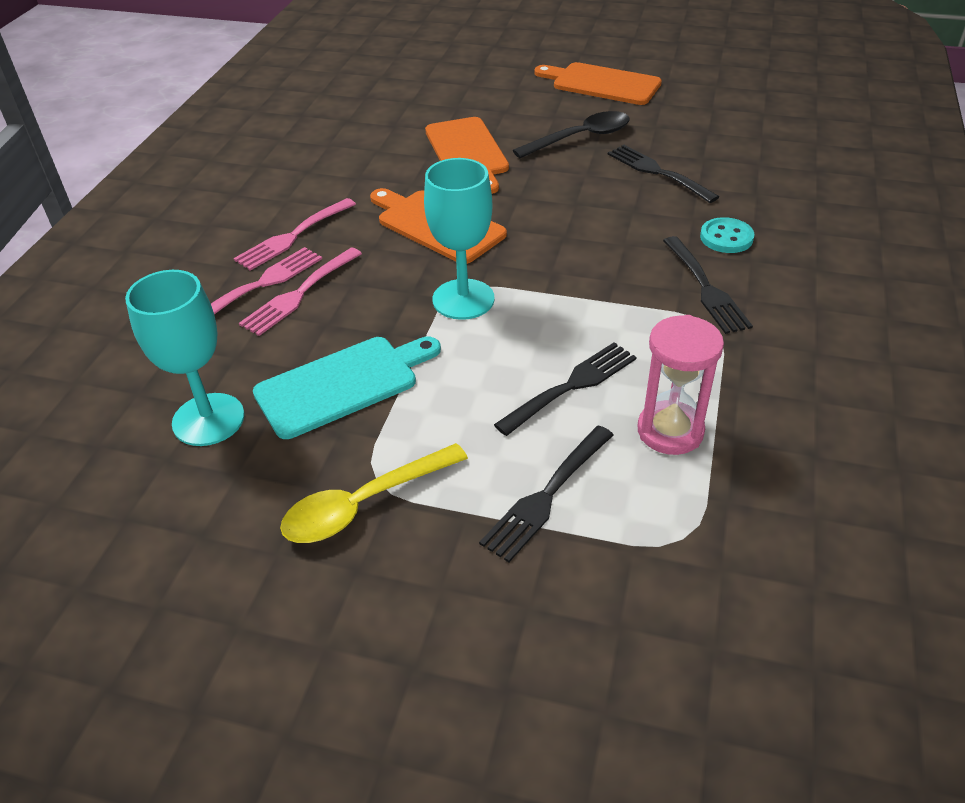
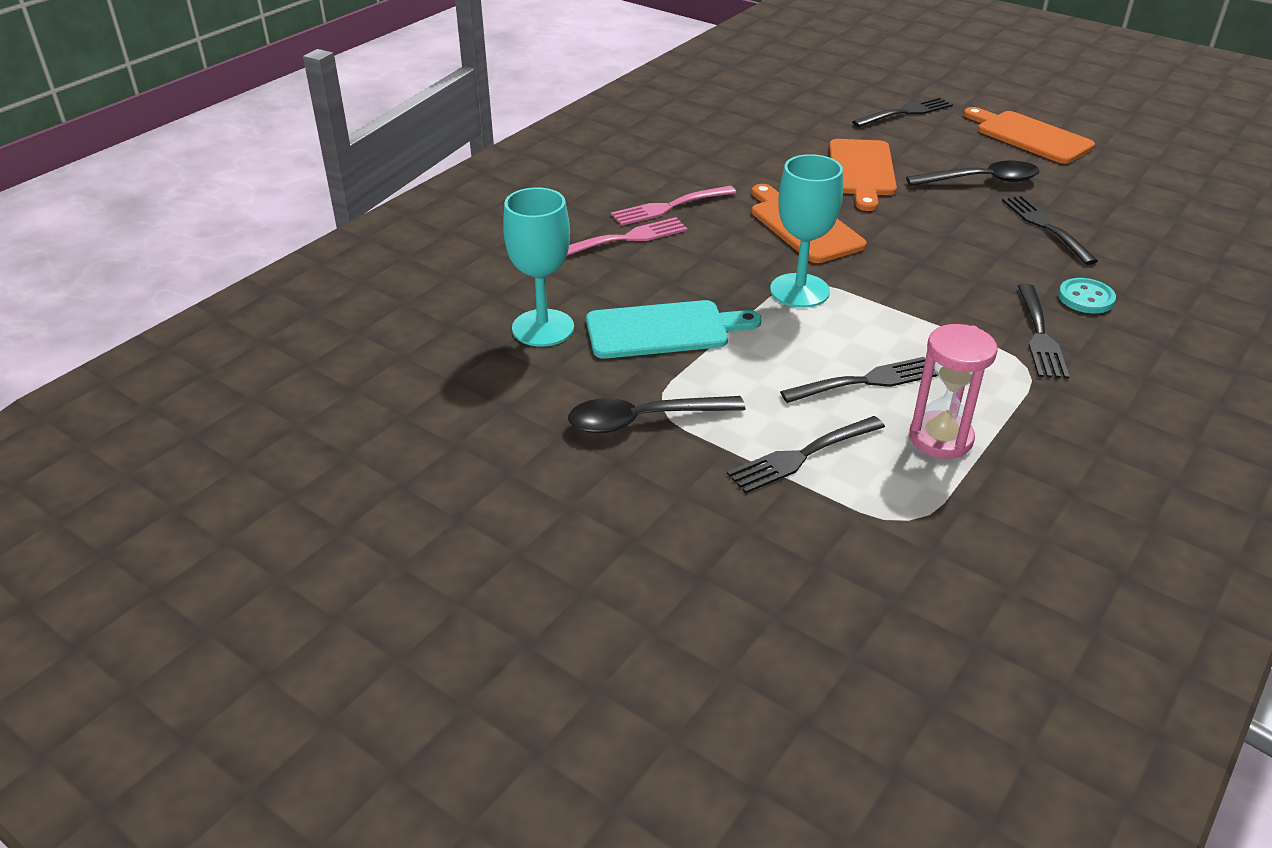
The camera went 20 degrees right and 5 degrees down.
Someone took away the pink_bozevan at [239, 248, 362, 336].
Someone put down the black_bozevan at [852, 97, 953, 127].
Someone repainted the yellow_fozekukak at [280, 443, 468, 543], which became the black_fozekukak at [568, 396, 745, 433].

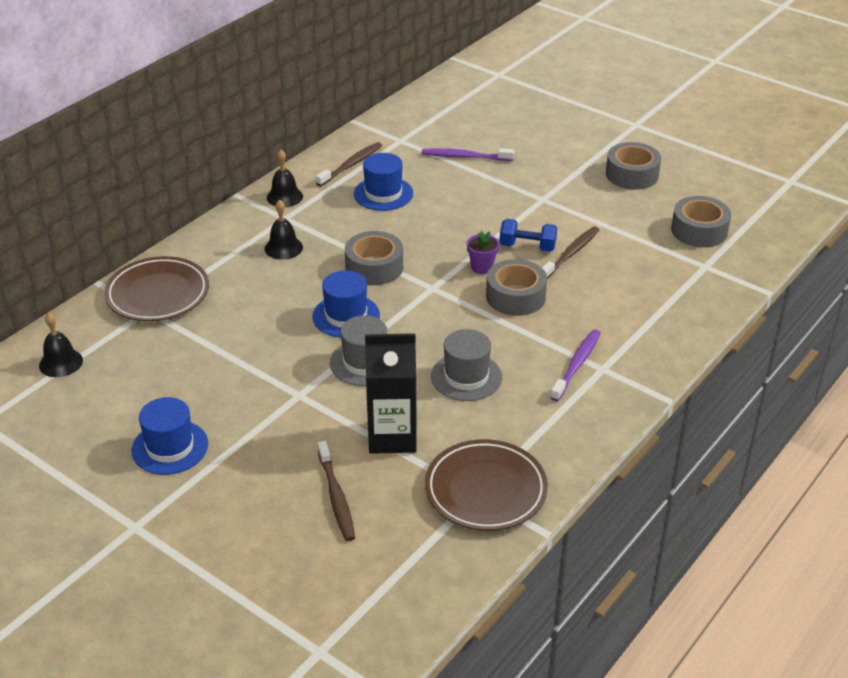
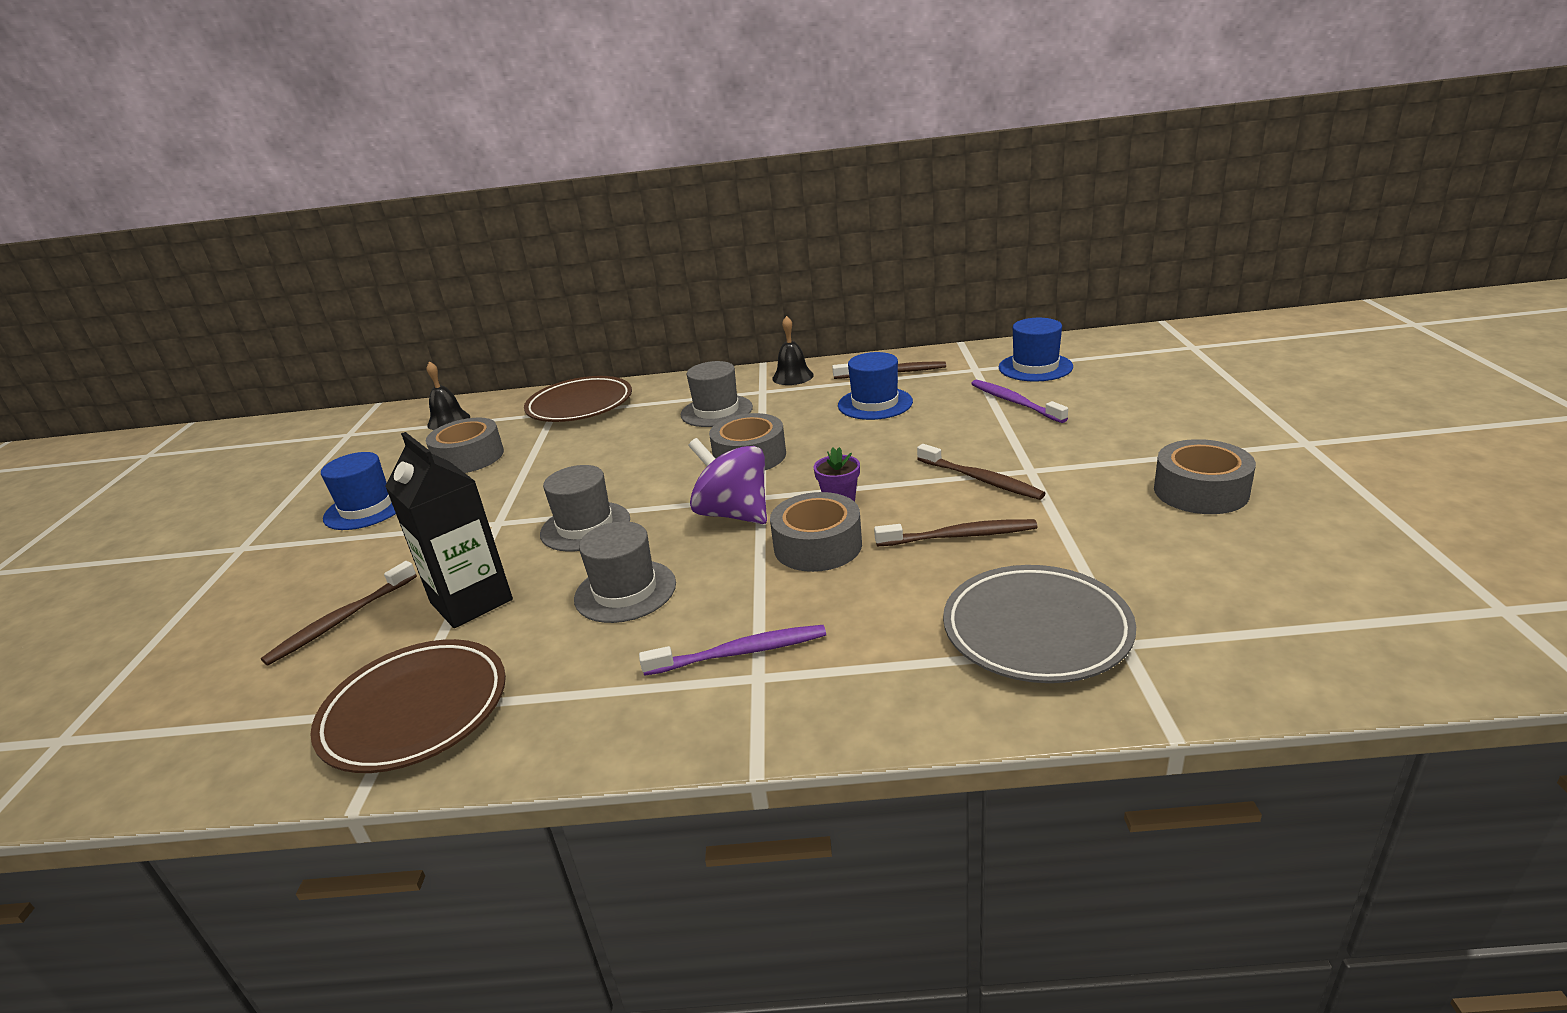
The camera went 55 degrees right and 10 degrees down.
Someone took away the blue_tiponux at [500, 219, 557, 252].
Someone put down the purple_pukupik at [688, 438, 767, 524].
Someone put down the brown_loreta at [917, 444, 1046, 500].
Someone put down the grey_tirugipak at [943, 565, 1136, 683].
Someone carried the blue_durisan from [312, 270, 380, 338] to [999, 318, 1073, 382].
Someone carried the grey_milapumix from [671, 196, 731, 247] to [426, 418, 504, 473].
Someone swapped the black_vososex at [265, 199, 303, 260] for the grey_durisan at [680, 361, 753, 427].

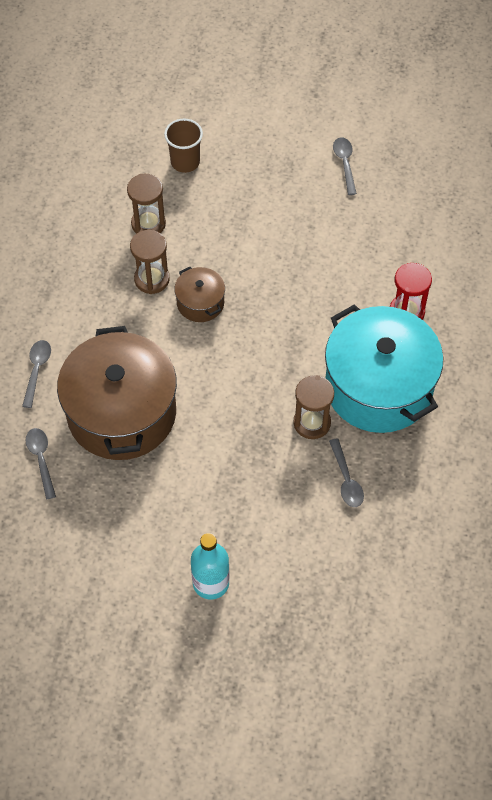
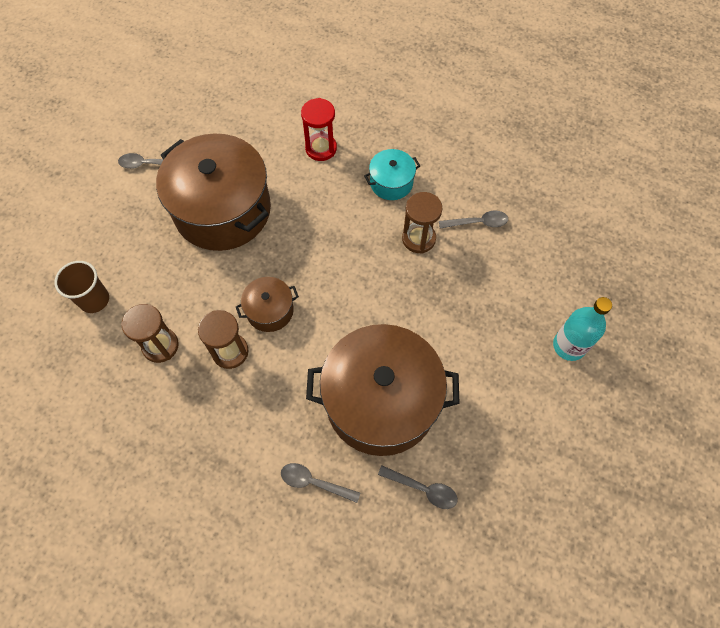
The camera went 80 degrees left and 5 degrees up.
Someone put down the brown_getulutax at [156, 133, 271, 251].
Someone rotated the grey_fozekukak at [25, 428, 56, 499] by 150 degrees counterclockwise.
Someone scaled the turquoise_getulutax at [325, 304, 443, 433] by 0.46.

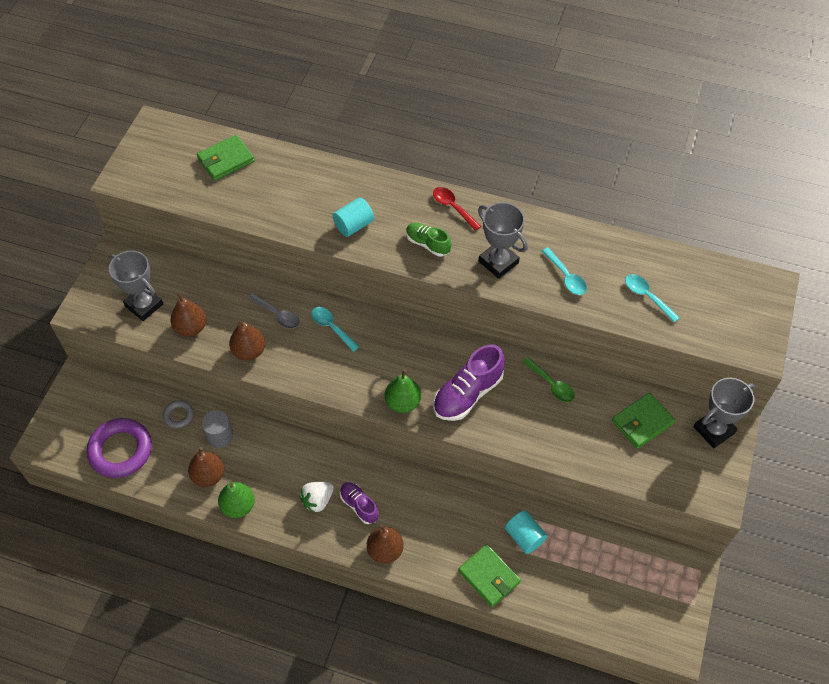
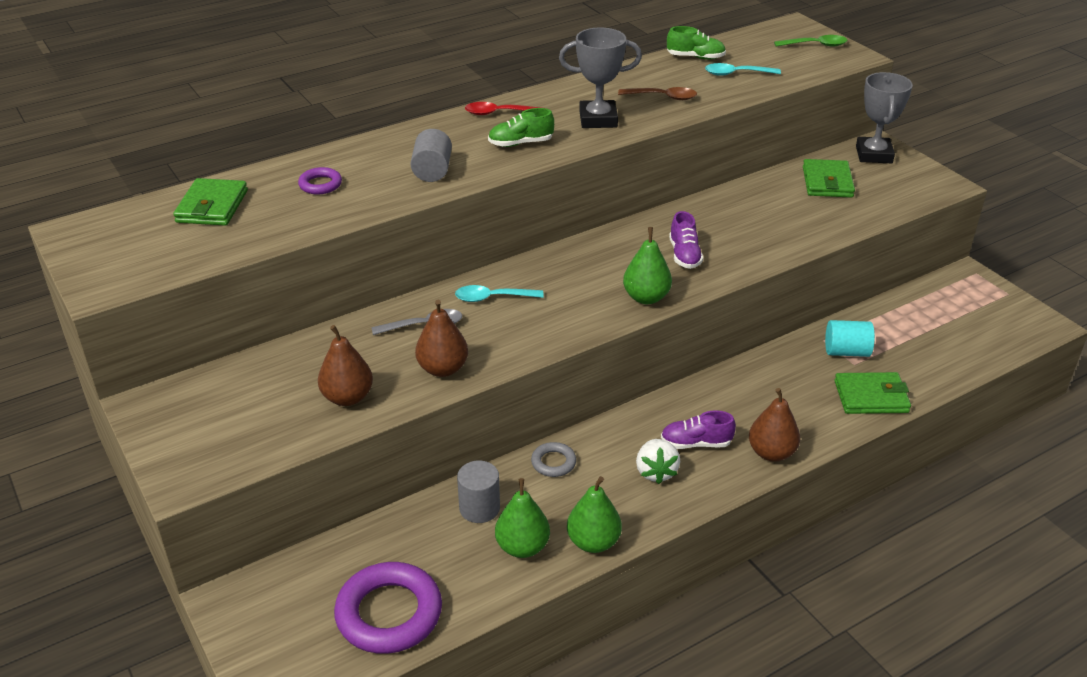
The camera went 50 degrees left and 20 degrees down.
Someone took away the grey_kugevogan at [109, 250, 163, 321].
Someone put down the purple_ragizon at [298, 167, 342, 194].
Someone put down the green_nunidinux at [667, 26, 726, 60].
Someone carried the grey_ragizon from [163, 400, 193, 428] to [531, 442, 576, 477].
Someone carried the green_fozekukak from [523, 357, 575, 402] to [774, 35, 847, 47].
Someone repainted the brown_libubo at [188, 447, 224, 487], which became the green_libubo at [495, 478, 550, 558].
Someone repainted the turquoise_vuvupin at [332, 198, 374, 237], which became the grey_vuvupin at [411, 129, 452, 182].
Someone repainted the turquoise_fozekukak at [542, 247, 587, 295], which became the brown_fozekukak at [618, 87, 697, 100].
Someone scaled the purple_nunidinux at [433, 344, 505, 421] by 0.59.

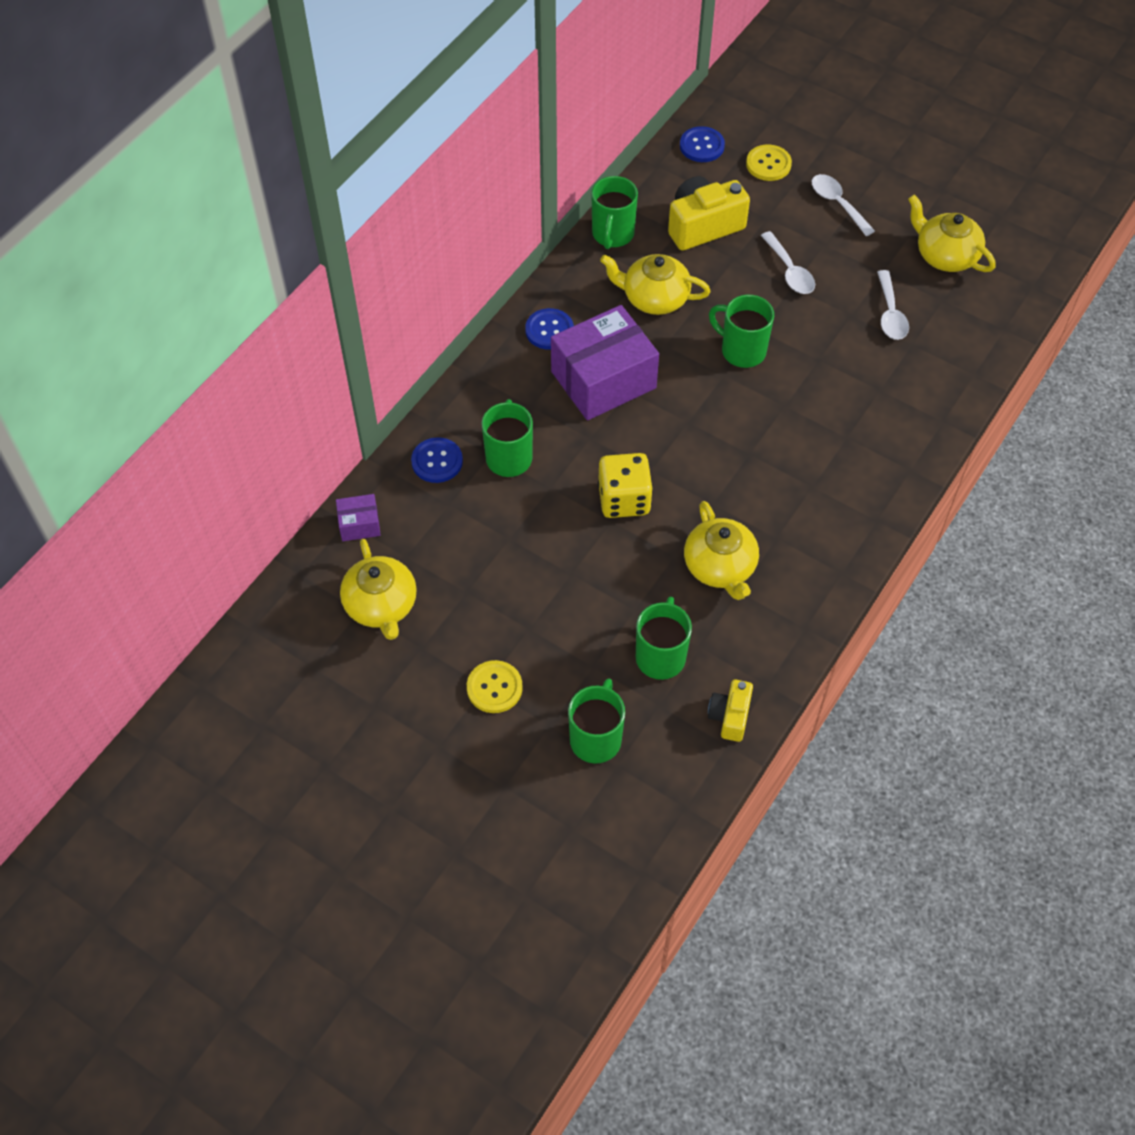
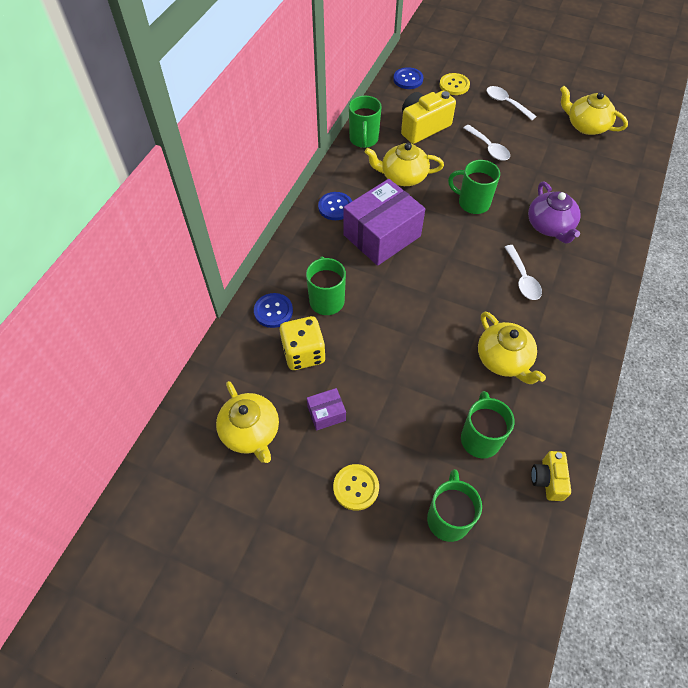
The camera went 10 degrees left and 0 degrees up.
Someone put down the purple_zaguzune at [528, 182, 581, 244].
Someone carried the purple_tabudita from [336, 494, 381, 541] to [307, 388, 346, 431].
Someone carried the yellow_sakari from [598, 453, 653, 518] to [280, 316, 326, 370].
Someone carried the white_fozekukak from [877, 270, 909, 340] to [505, 245, 542, 300].

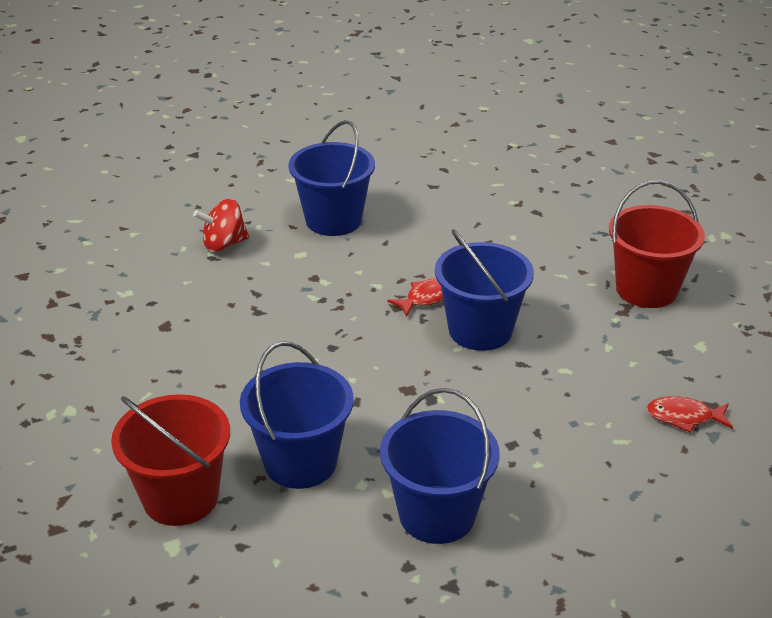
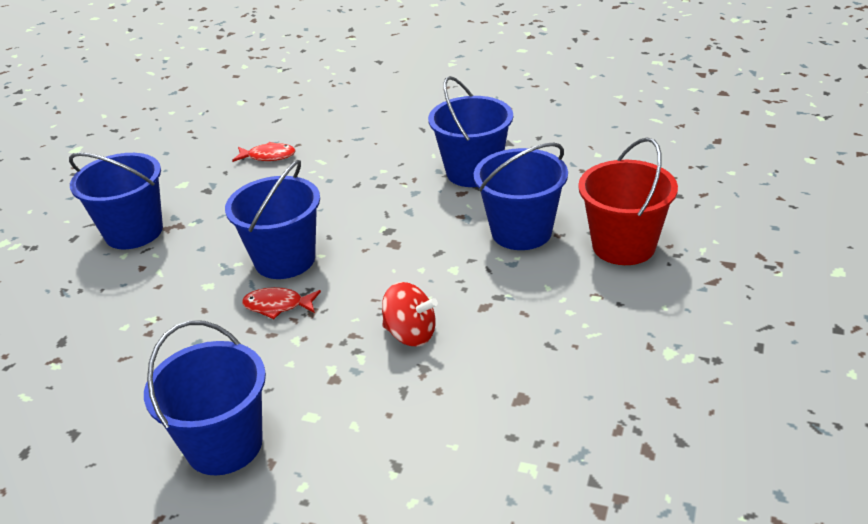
The camera went 135 degrees left and 0 degrees up.
Someone carried the red_pukupik from [193, 199, 249, 252] to [382, 282, 438, 346].
Someone repainted the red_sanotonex at [609, 180, 705, 308], which became the blue_sanotonex at [69, 153, 163, 249].
Someone rotated the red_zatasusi at [647, 396, 733, 433] by 45 degrees counterclockwise.

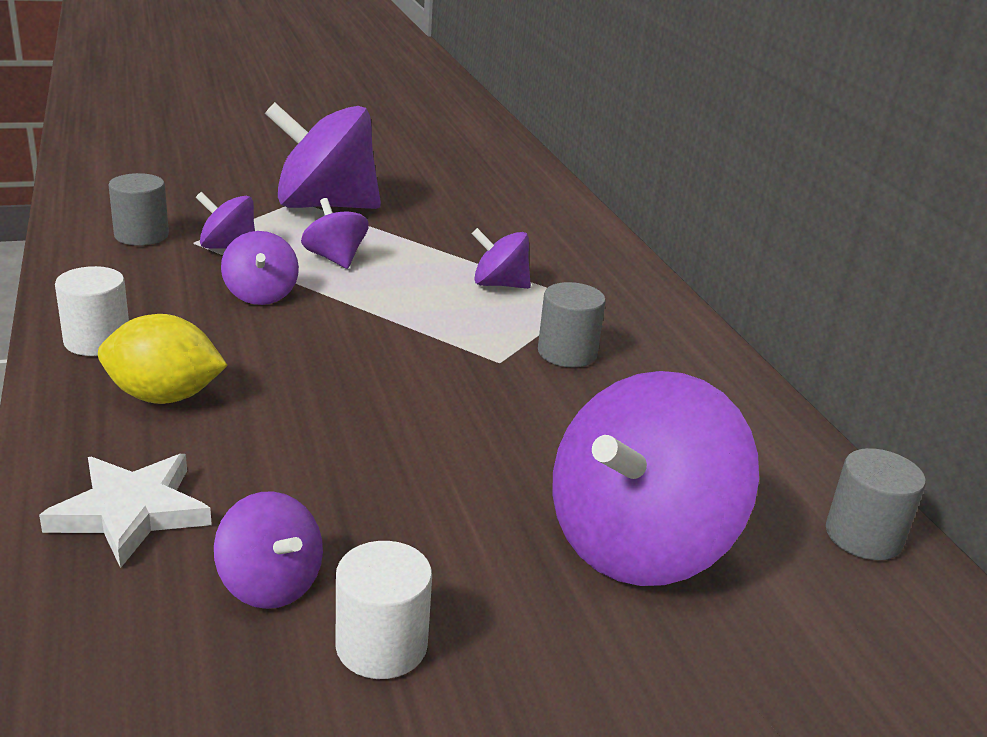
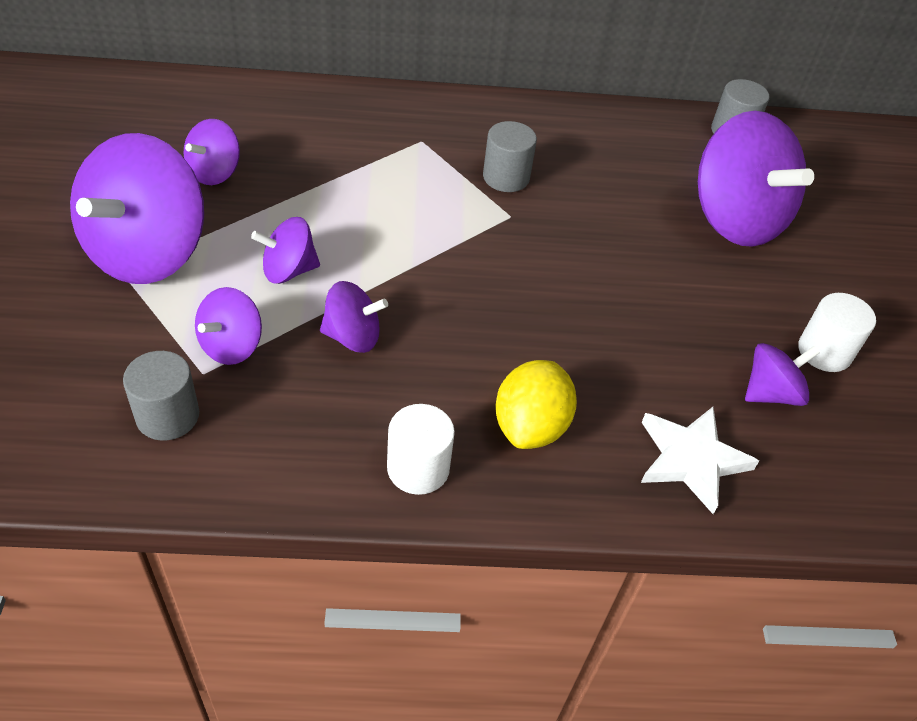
The camera went 75 degrees left and 20 degrees up.
Someone carried the purple_pukupik from [472, 228, 531, 289] to [184, 119, 240, 185].

